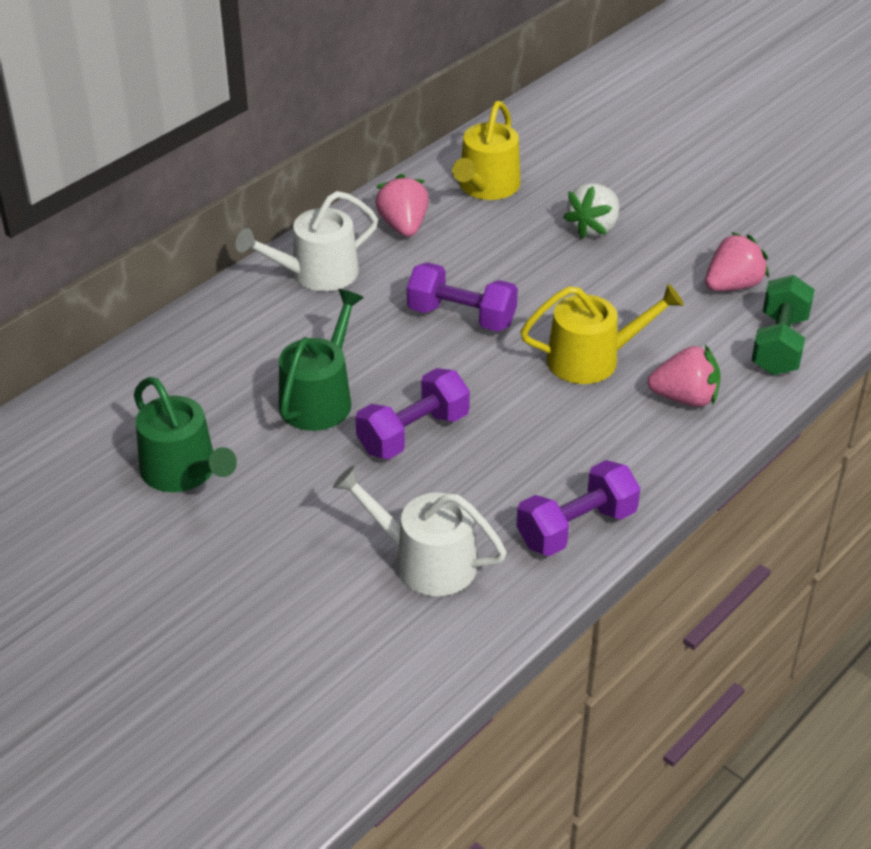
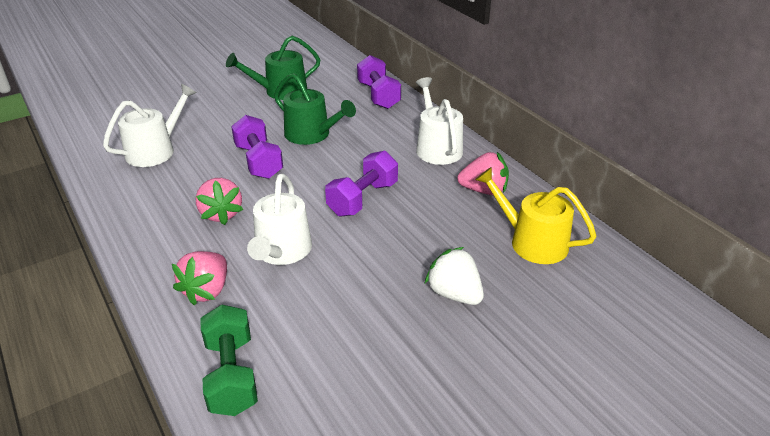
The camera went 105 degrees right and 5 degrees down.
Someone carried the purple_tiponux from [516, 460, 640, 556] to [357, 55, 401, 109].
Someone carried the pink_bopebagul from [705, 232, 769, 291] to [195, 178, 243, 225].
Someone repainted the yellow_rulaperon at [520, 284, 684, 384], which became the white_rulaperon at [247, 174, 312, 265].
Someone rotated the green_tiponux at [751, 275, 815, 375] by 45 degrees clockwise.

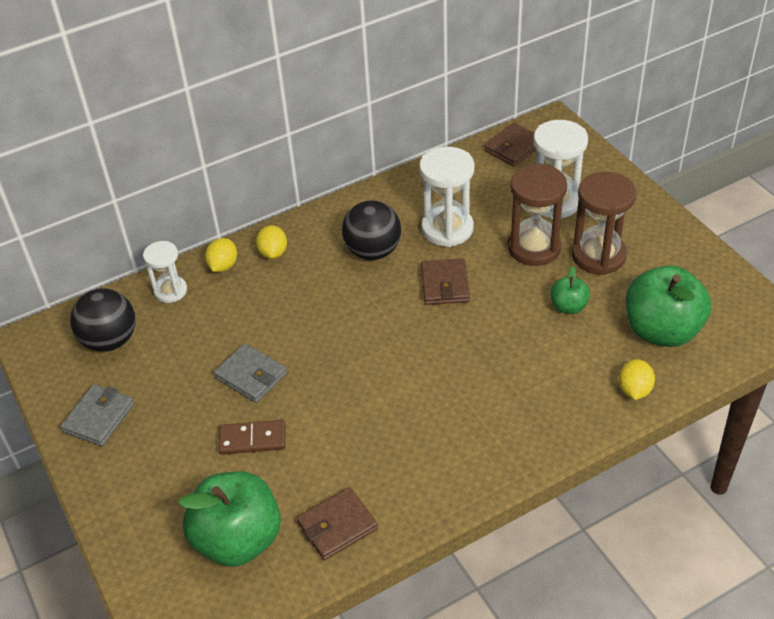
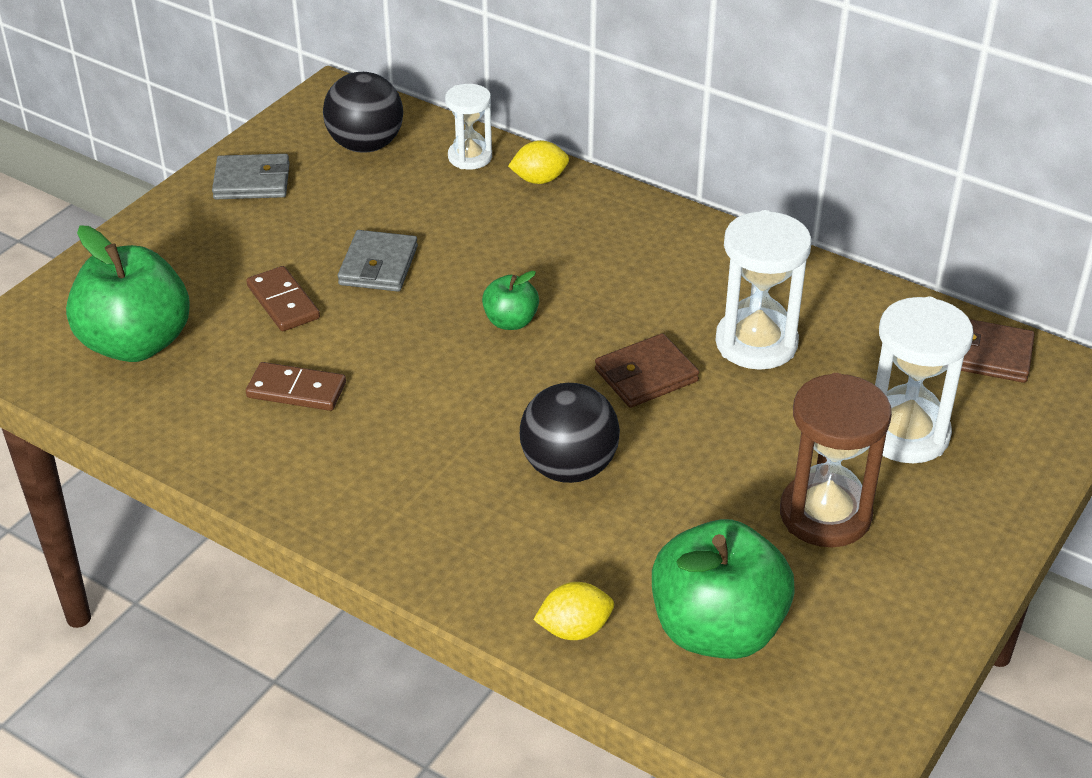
The camera went 60 degrees right and 5 degrees down.
Someone took away the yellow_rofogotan at [256, 225, 287, 259].
Someone took away the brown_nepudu at [297, 487, 378, 560].
Someone took away the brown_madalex at [508, 163, 567, 266].
Someone put down the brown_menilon at [246, 362, 346, 411].
Someone carried the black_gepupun from [342, 201, 401, 260] to [520, 383, 620, 483].
Someone carried the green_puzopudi from [550, 266, 590, 314] to [482, 271, 539, 330].

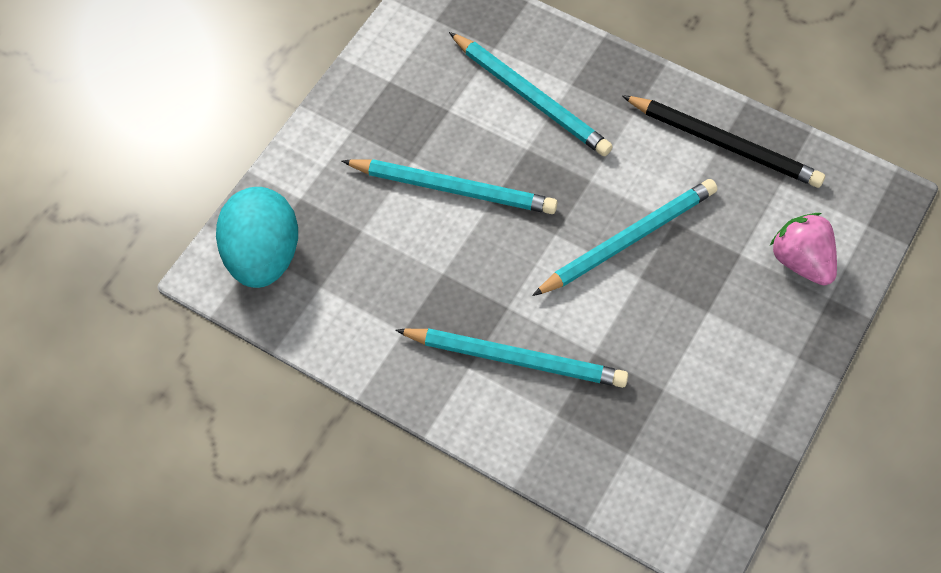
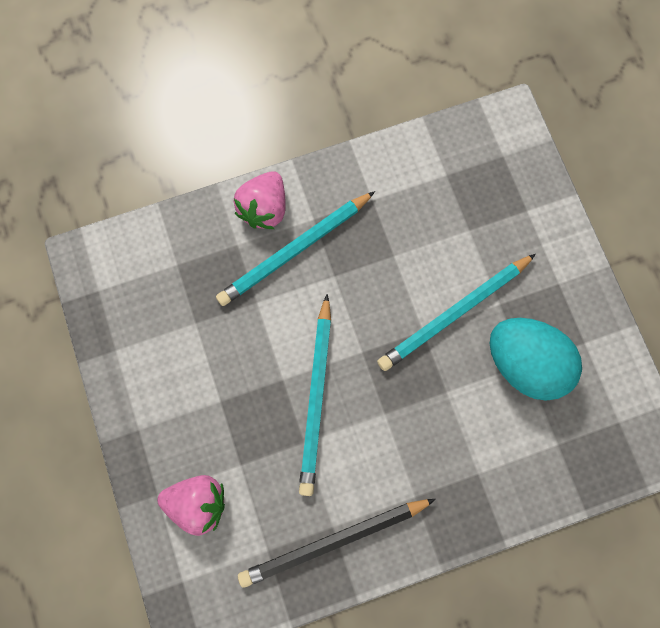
The camera went 130 degrees right and 15 degrees up.
Someone took away the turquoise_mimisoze at [449, 32, 613, 156].
Someone put down the pink_bopebagul at [234, 171, 286, 229].
Someone carried the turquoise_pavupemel from [216, 187, 298, 288] to [490, 318, 582, 401].

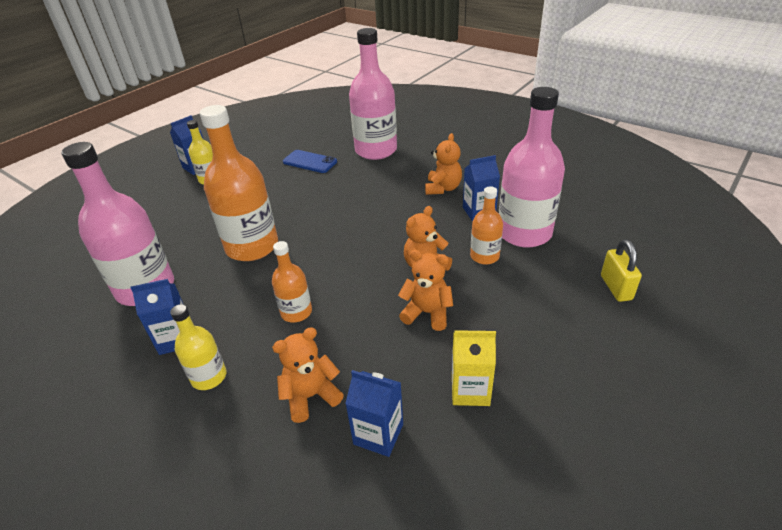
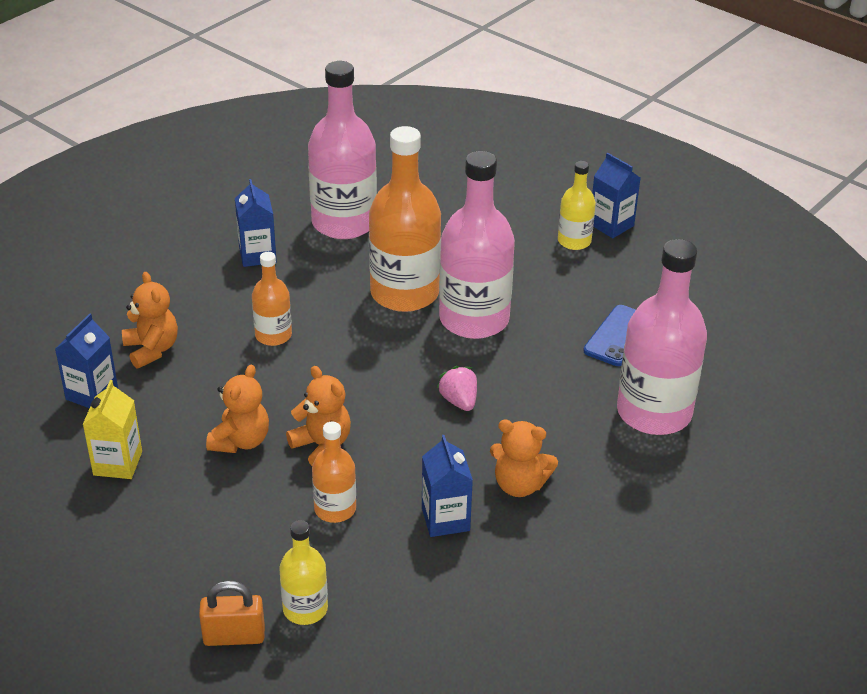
The camera went 90 degrees right and 0 degrees up.
Someone put down the pink_bopebagul at [437, 366, 477, 411].
Someone carried the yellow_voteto from [170, 304, 226, 390] to [279, 520, 328, 625].
Someone carried the pink_voteto from [499, 87, 565, 248] to [439, 151, 515, 339].
Someone repainted the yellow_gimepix at [601, 239, 642, 302], which became the orange_gimepix at [199, 580, 265, 646].

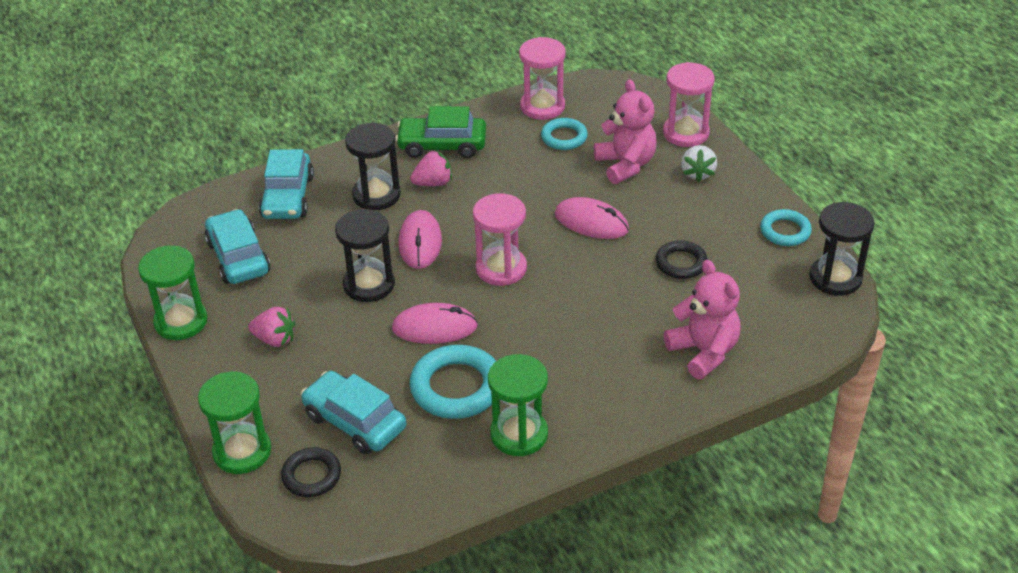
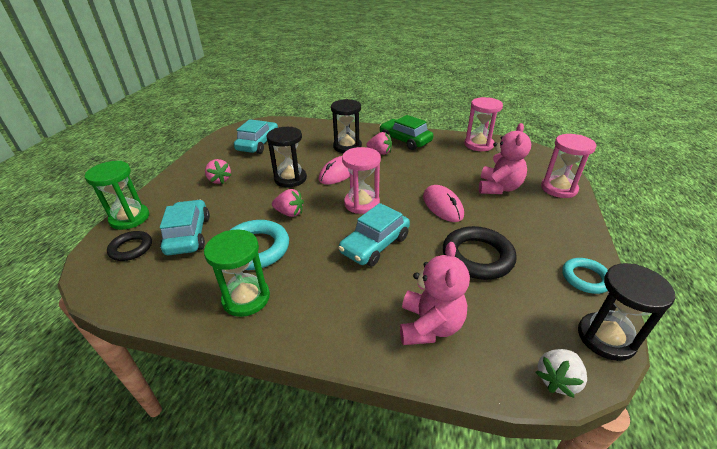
The camera went 40 degrees right and 5 degrees down.
Someone took away the green_madalex at [138, 245, 208, 340].
Someone took away the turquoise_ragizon at [541, 118, 588, 150].
Someone carried the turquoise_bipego from [259, 149, 314, 219] to [338, 203, 410, 266].
Someone carried the white_bopebagul from [681, 145, 717, 182] to [535, 349, 587, 398].
Someone swapped the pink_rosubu at [392, 303, 478, 344] for the pink_bopebagul at [272, 189, 304, 217].
Someone scaled the black_ragizon at [656, 240, 708, 279] by 1.65.

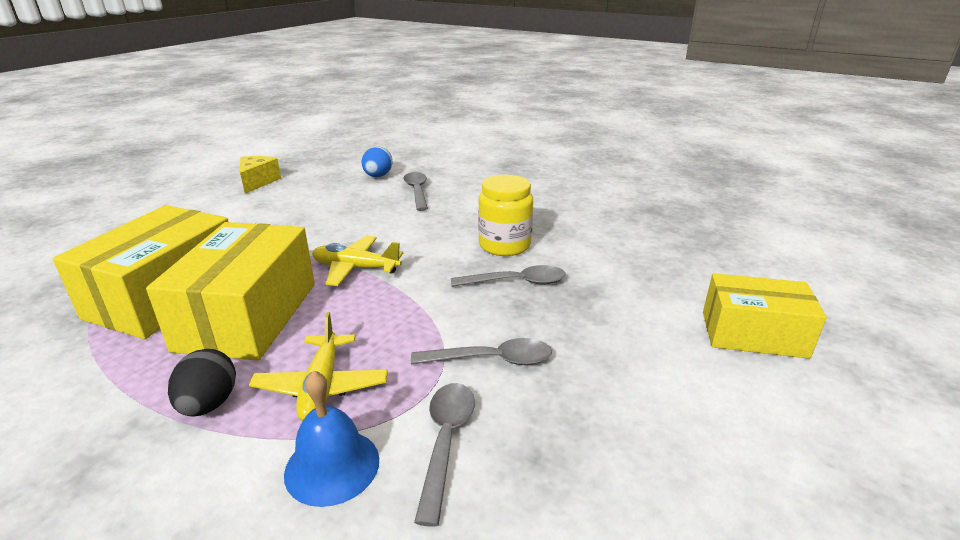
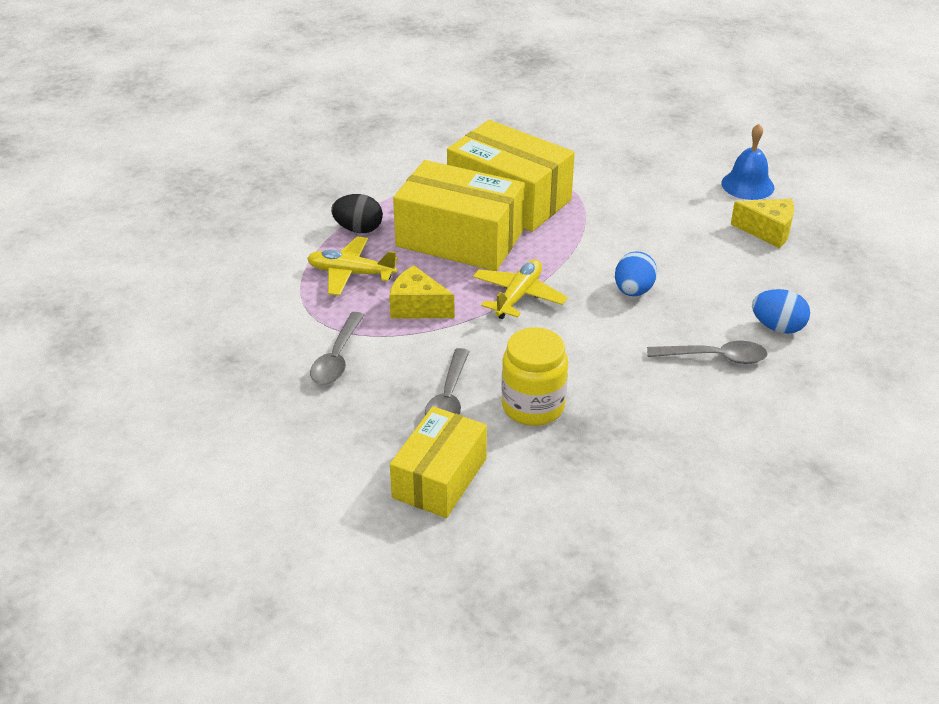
The camera went 105 degrees right and 10 degrees up.
Someone took away the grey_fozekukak at [414, 383, 475, 527].
Someone put down the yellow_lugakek at [389, 266, 455, 319].
Someone put down the blue_pavupemel at [615, 251, 657, 296].
Someone carried the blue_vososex from [284, 371, 379, 507] to [721, 124, 774, 200].
Someone carried the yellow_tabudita from [703, 273, 827, 359] to [390, 406, 487, 518].

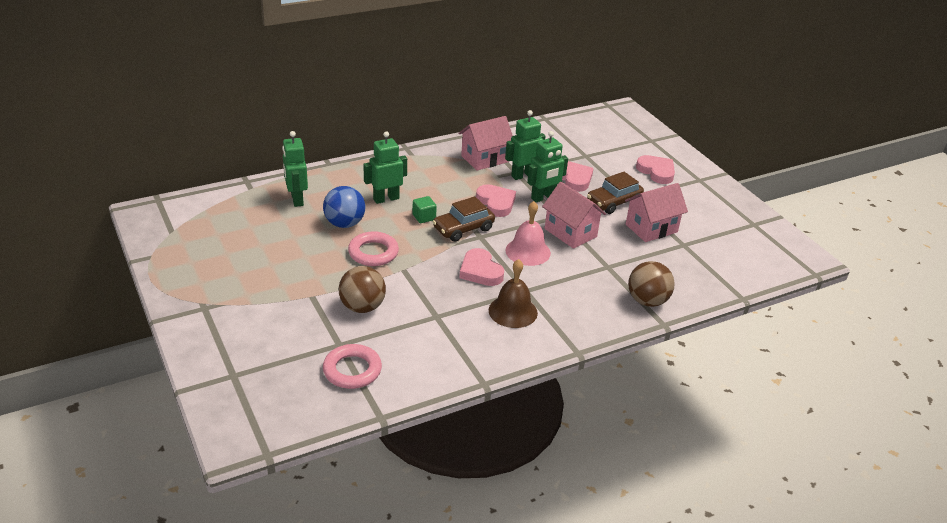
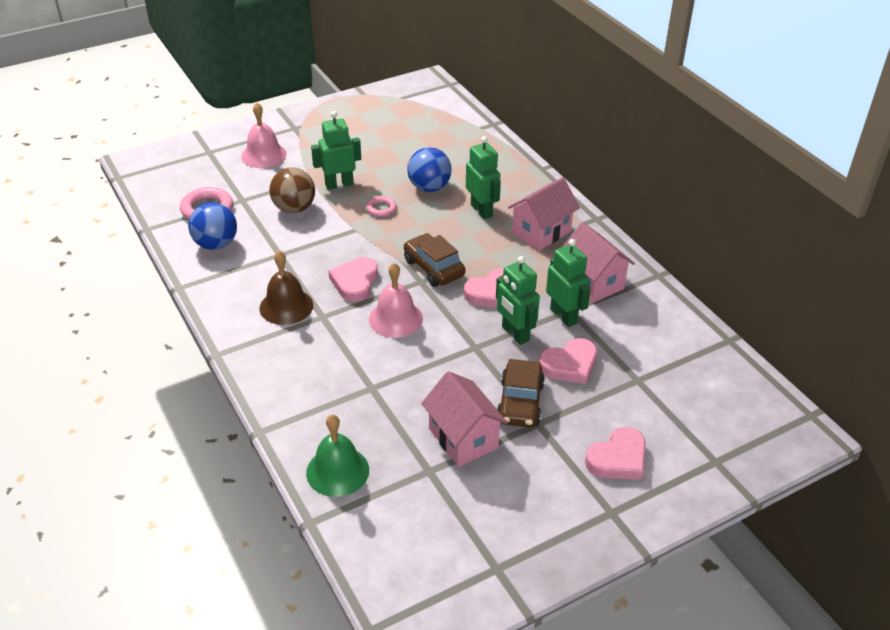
The camera went 90 degrees right and 5 degrees up.
Someone took away the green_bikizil at [412, 196, 437, 223].
Someone took away the brown_gepupun at [628, 261, 675, 307].
Someone put down the blue_gepupun at [188, 202, 237, 250].
Someone put down the pink_vososex at [241, 103, 287, 168].
Someone put down the green_vososex at [306, 415, 369, 497].
Someone carried the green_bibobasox from [282, 131, 308, 207] to [311, 111, 361, 190].
Someone carried the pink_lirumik from [542, 182, 606, 249] to [508, 177, 580, 251].
Someone rotated the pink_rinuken at [459, 248, 504, 286] by 45 degrees counterclockwise.
Someone rotated the brown_bipego at [587, 172, 644, 214] by 135 degrees counterclockwise.
Someone scaled the pink_ragizon at [348, 231, 399, 266] by 0.59.

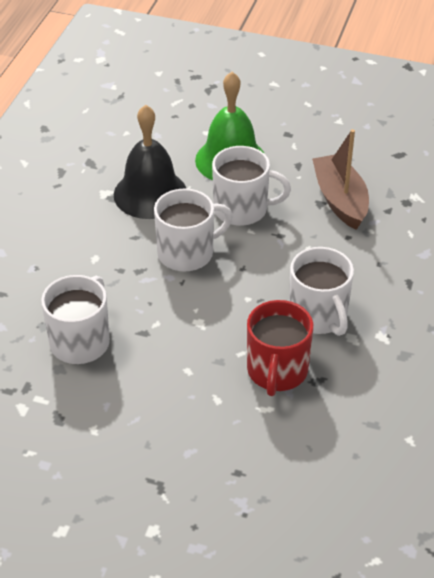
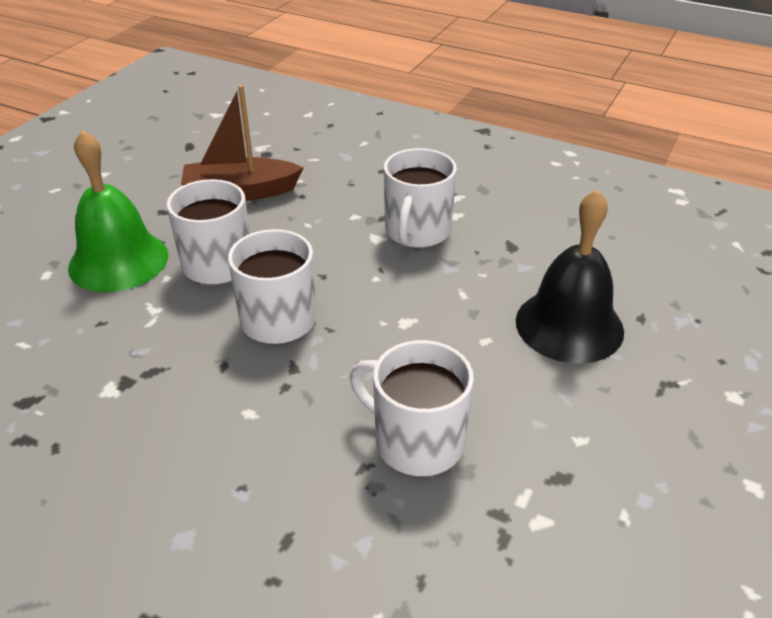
The camera went 80 degrees left and 5 degrees down.
Someone took away the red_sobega at [247, 300, 313, 396].
Someone carried the black_vososex from [114, 104, 187, 219] to [516, 189, 624, 364].
Someone rotated the white_sobega at [289, 247, 354, 336] by 120 degrees clockwise.

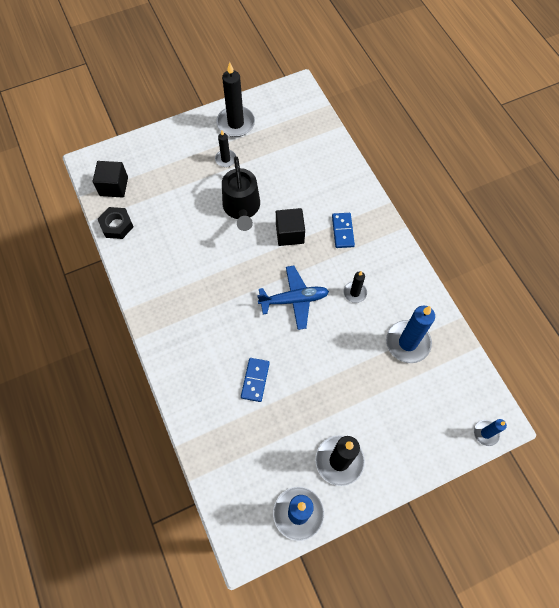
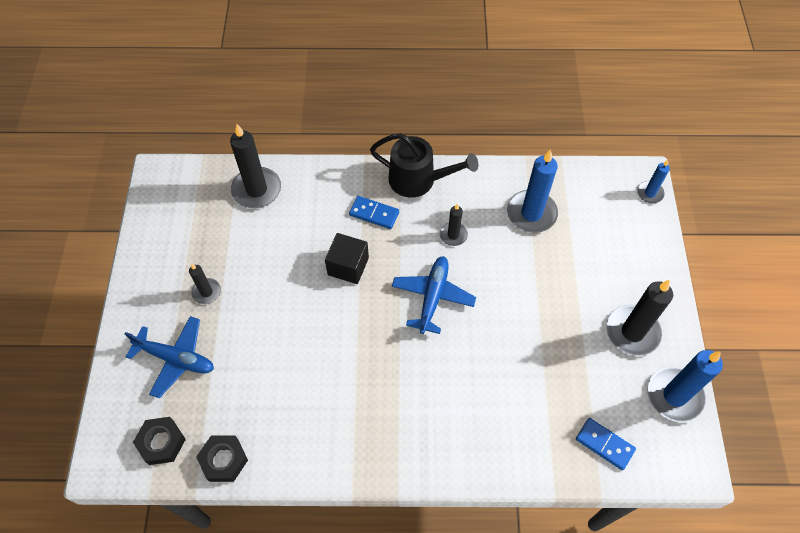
The camera went 65 degrees left and 5 degrees down.
Someone put down the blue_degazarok at [125, 316, 214, 398].
Someone carried the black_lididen from [216, 62, 255, 137] to [230, 124, 281, 208].
Someone carried the black_rulaperon from [222, 156, 260, 231] to [370, 133, 478, 198].
Someone carried the blue_menilon from [241, 358, 270, 402] to [576, 418, 636, 470].
Someone swapped the black_bikizil at [93, 161, 128, 197] for the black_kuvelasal at [133, 417, 186, 465].

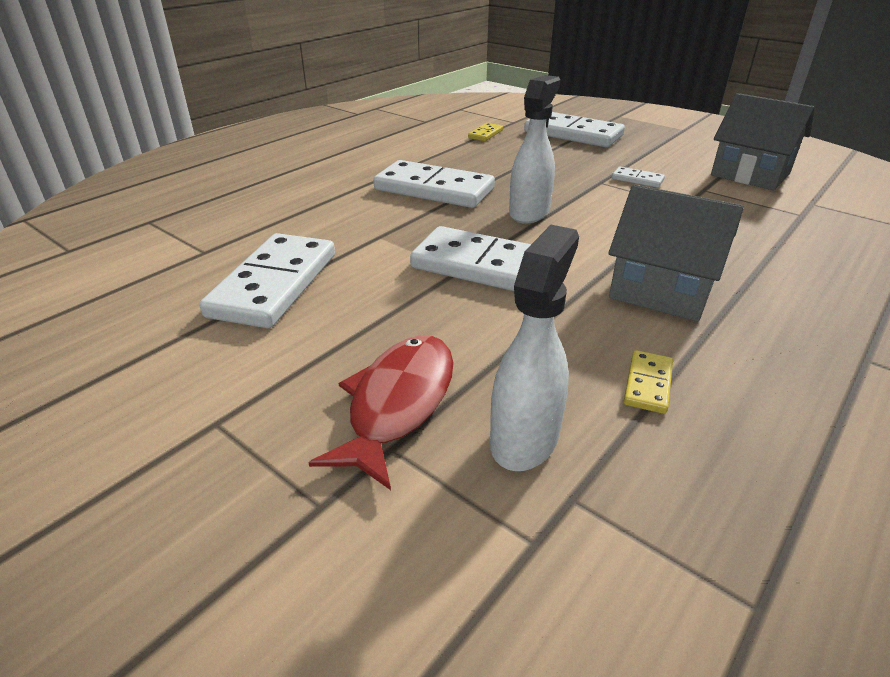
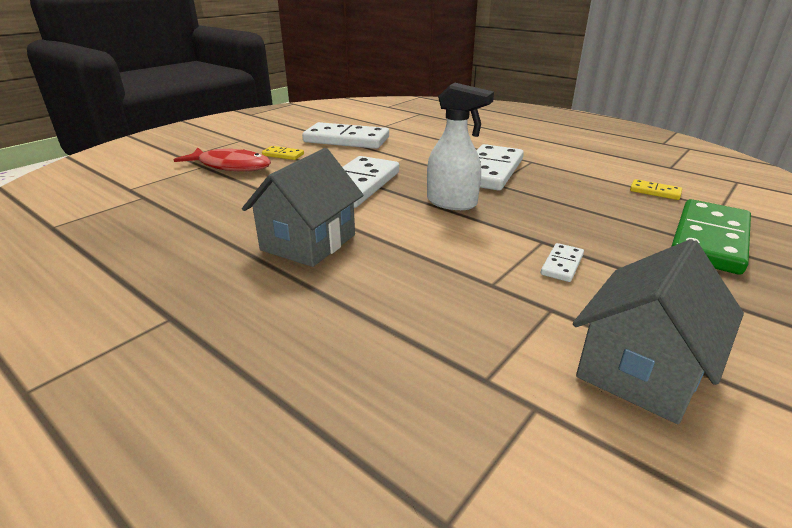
The camera went 90 degrees right and 5 degrees down.
Someone took away the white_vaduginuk at [490, 225, 579, 471].
Someone carried the yellow_menilon from [624, 350, 673, 414] to [262, 146, 304, 160].
Someone repainted the white_menilon at [524, 112, 625, 147], which became the green_menilon at [671, 199, 751, 275].

